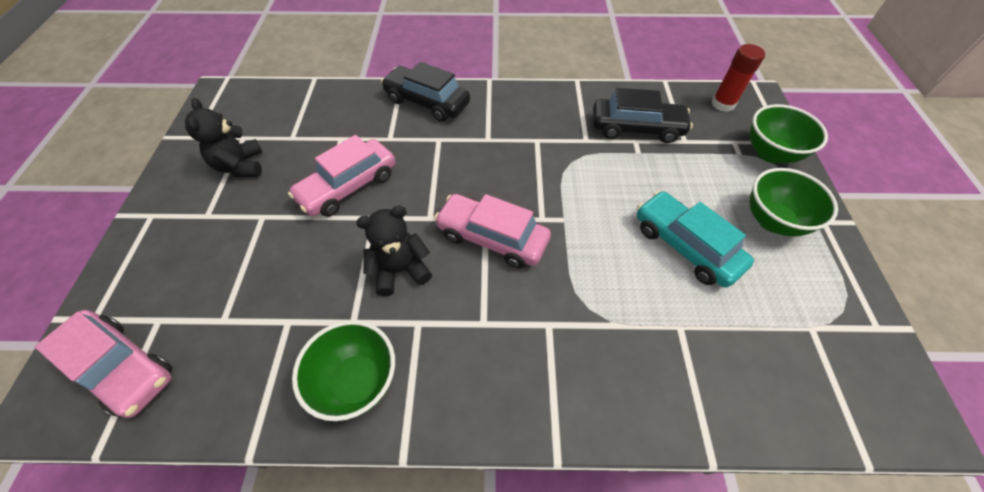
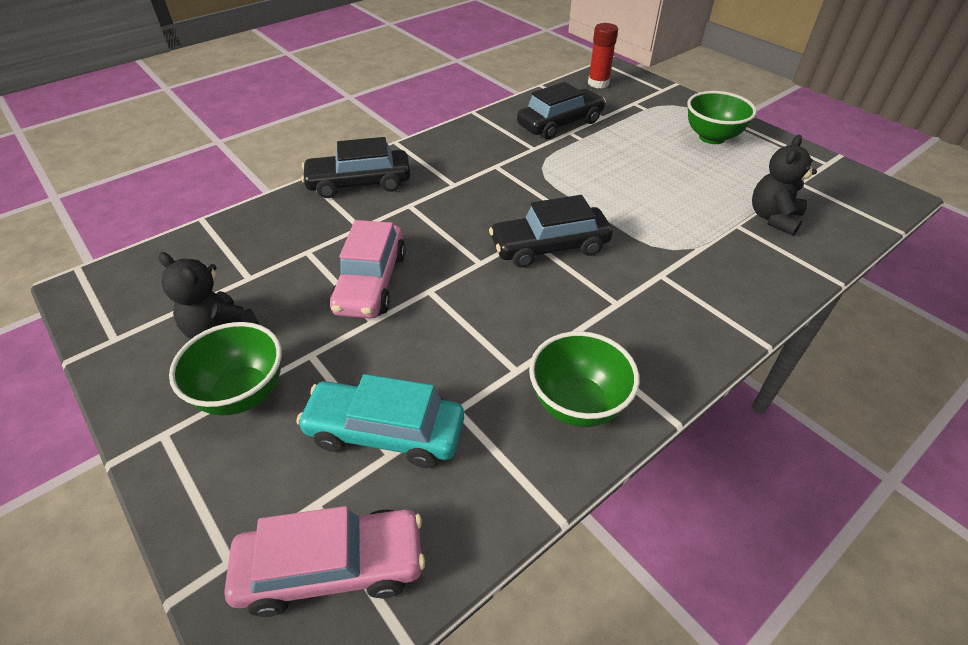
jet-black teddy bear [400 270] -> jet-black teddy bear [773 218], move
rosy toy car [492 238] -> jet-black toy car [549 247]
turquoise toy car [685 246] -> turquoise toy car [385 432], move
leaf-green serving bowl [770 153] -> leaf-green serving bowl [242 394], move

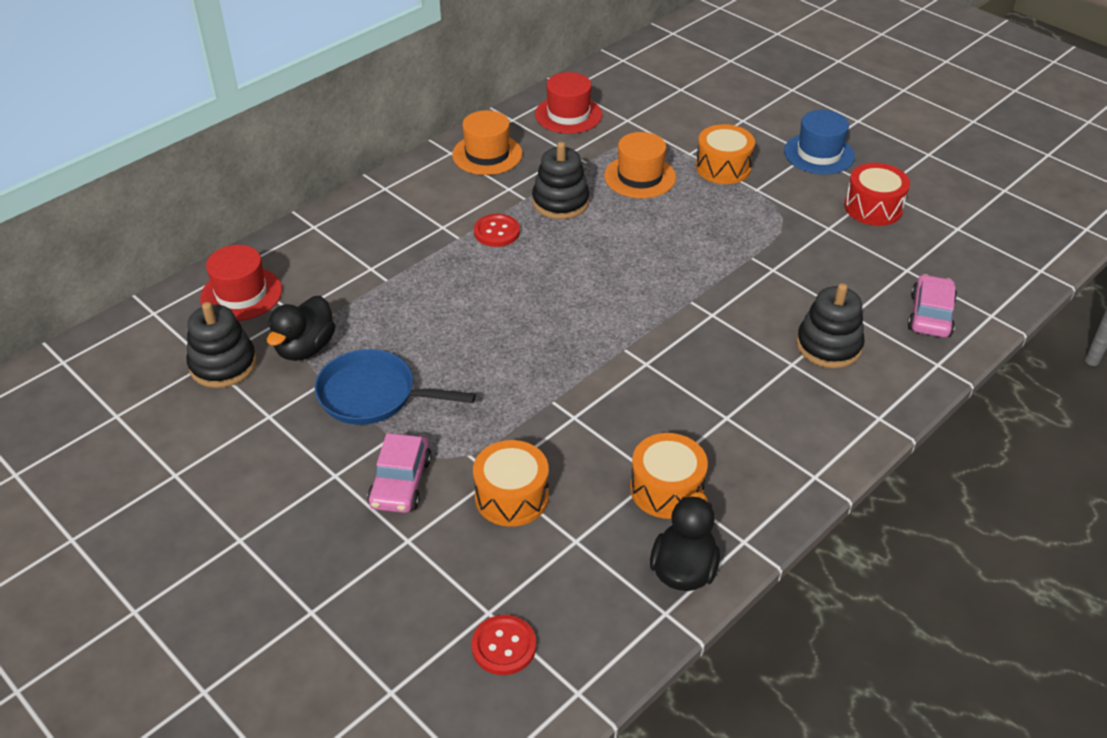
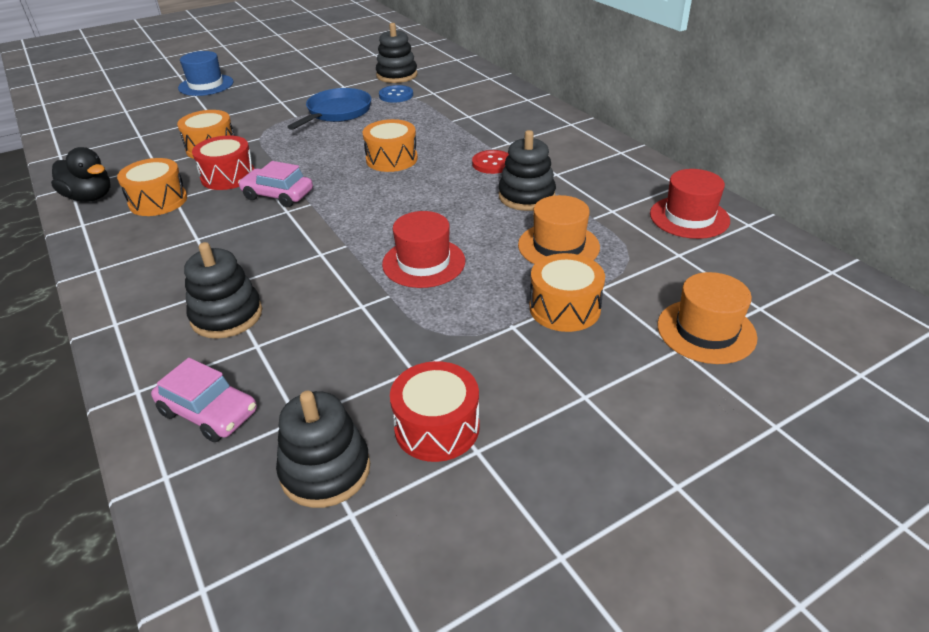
crimson top hat [241 294] -> crimson top hat [423 262], move
jet-black duck [305 348] -> cobalt button [396 95]
rosy toy car [400 482] -> rosy toy car [278 195], move
orange-coloured top hat [487 154] -> orange-coloured top hat [706 331], move
crimson button [504 646] -> none
cobalt top hat [819 154] -> cobalt top hat [206 85], move
none -> crimson toy drum [228 176]
none -> jet-black ring stacker [325 470]
none -> orange-coloured toy drum [392 159]

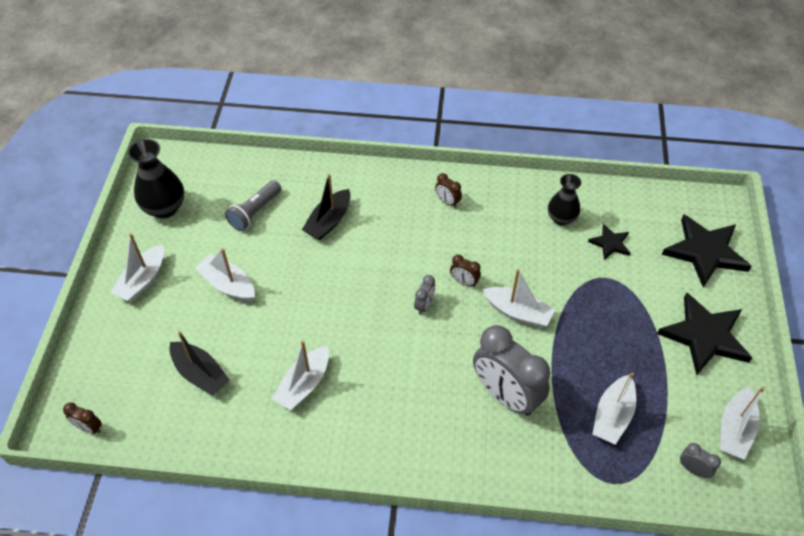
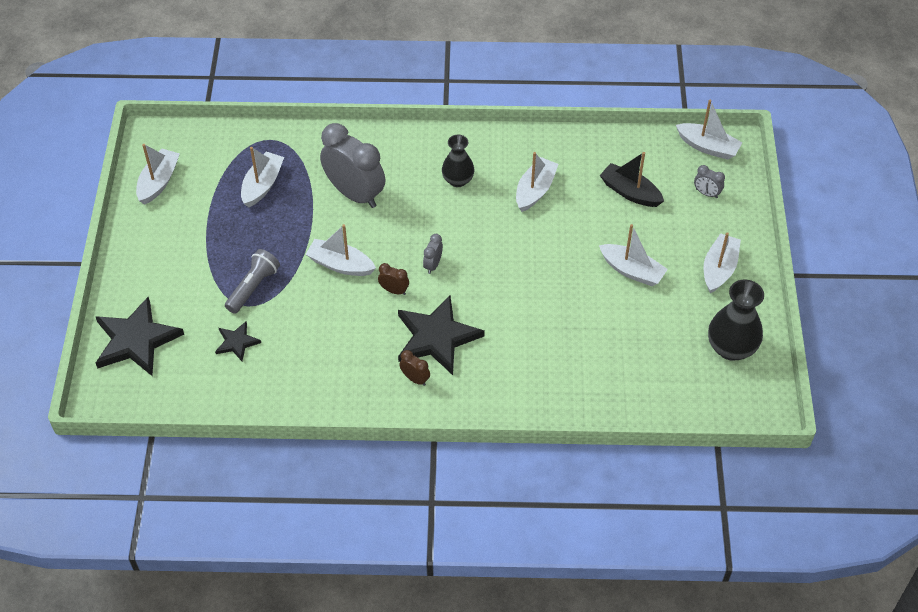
dark brown alarm clock [89 428] -> white sailboat [708 147]
gray pocket torch [255 212] -> gray pocket torch [253 287], move
jet-black sailboat [329 221] -> none
jet-black vase [561 218] -> jet-black vase [458 180], move
jet-black five-pointed star [705 336] -> jet-black five-pointed star [436 337], move
gray alarm clock [693 469] -> gray alarm clock [706 193], move

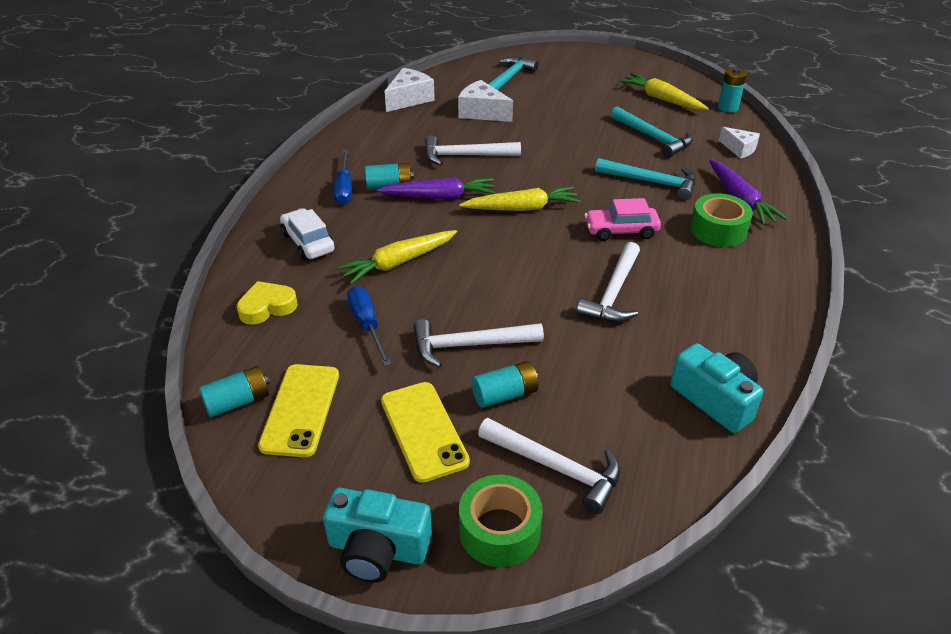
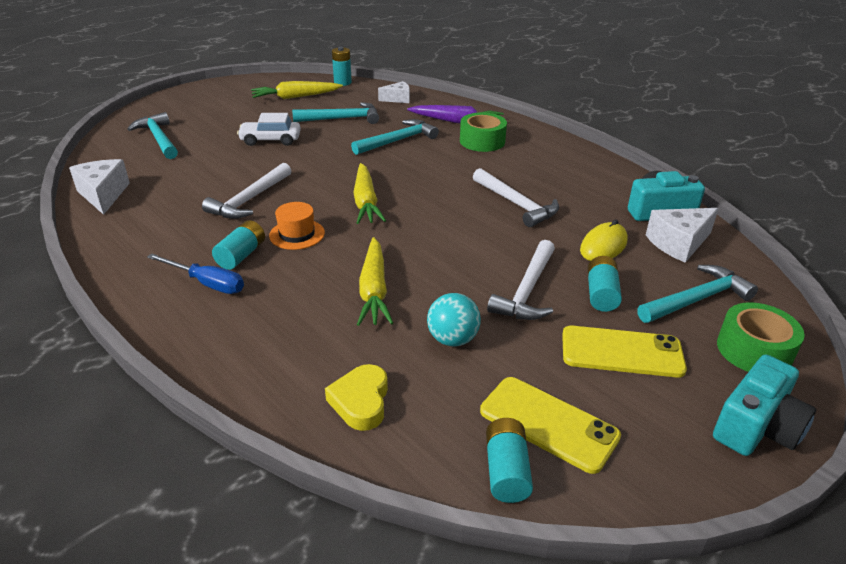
white toy car [308 243] -> white toy car [270 140], move
cobalt hand screwdriver [367 325] -> turquoise ball [452 339]
royal purple carrot [439 197] -> orange-coloured top hat [297 234]
white cheese [482 112] -> white cheese [678 243], move
yellow carrot [522 208] -> yellow carrot [365 202], 150 degrees clockwise
white hammer [556 468] -> turquoise hammer [697 299]
rosy toy car [621 231] -> none
none -> yellow PC mouse [603 246]

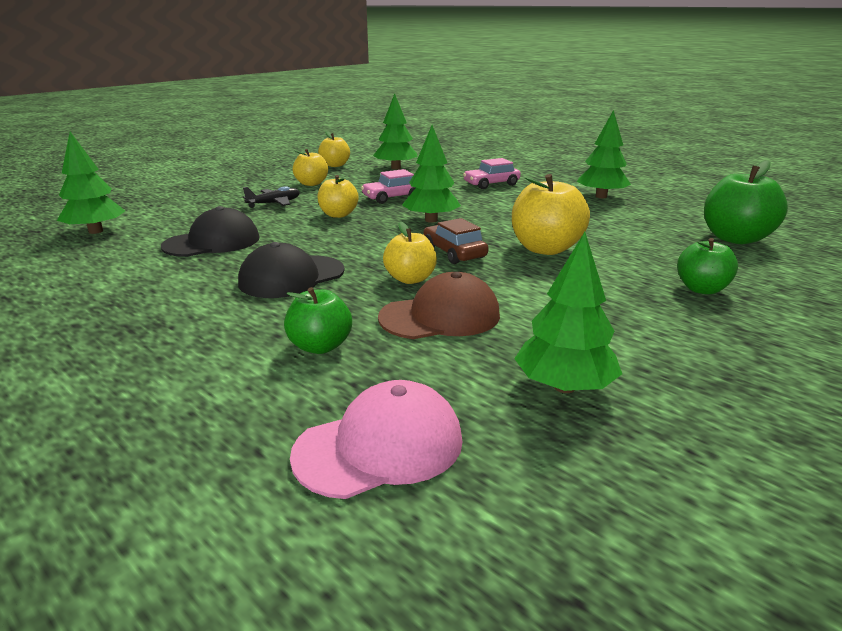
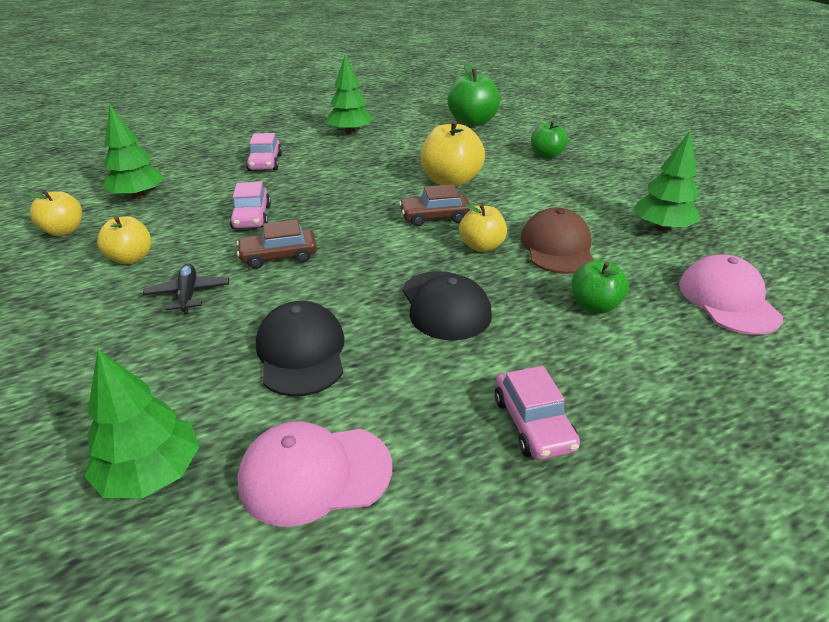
yellow apple fruit [338 215] -> dark brown toy car [279 256]
leaf-green fir tree [431 220] -> none
none -> rosy cap [314 474]
none -> rosy toy car [533 423]

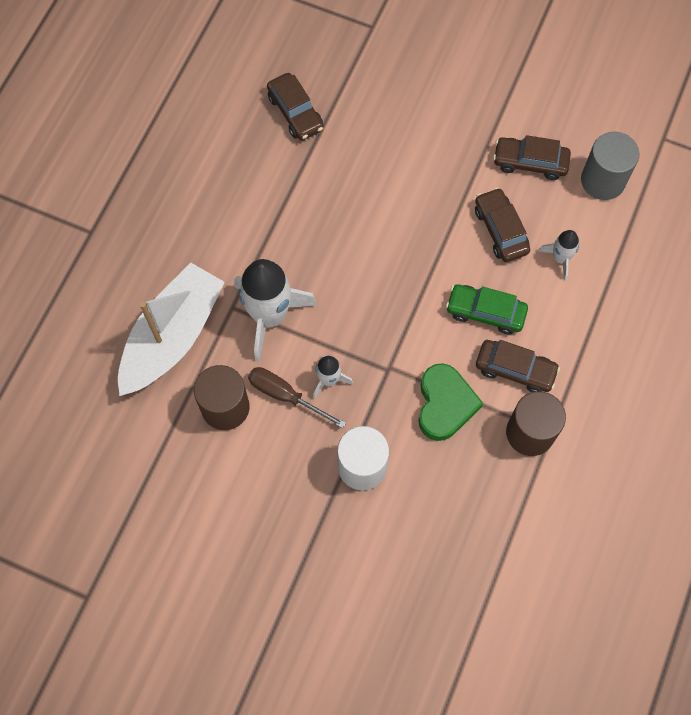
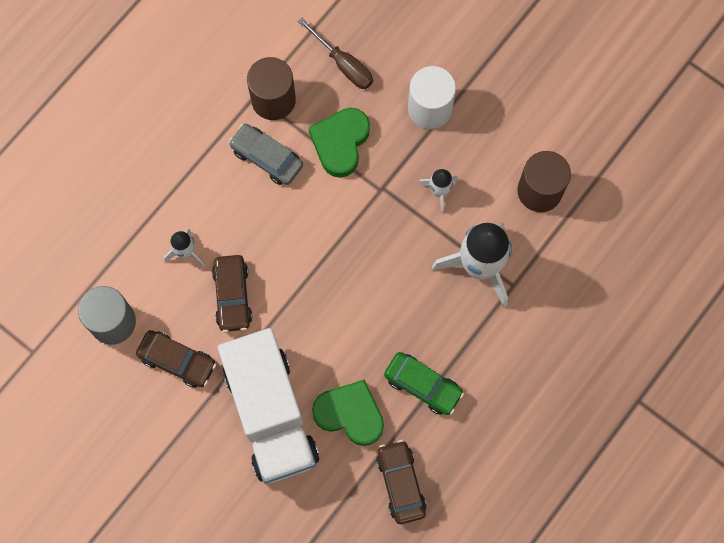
white sailboat [172 336] -> none
dark brown hand screwdriver [285 395] -> dark brown hand screwdriver [343 64], move
leaf-green toy car [485 312] -> leaf-green toy car [423 385], move
dark brown toy car [515 370] -> gray toy car [266 158]
none -> white lorry [270 414]
none -> leaf-green love heart [350 414]

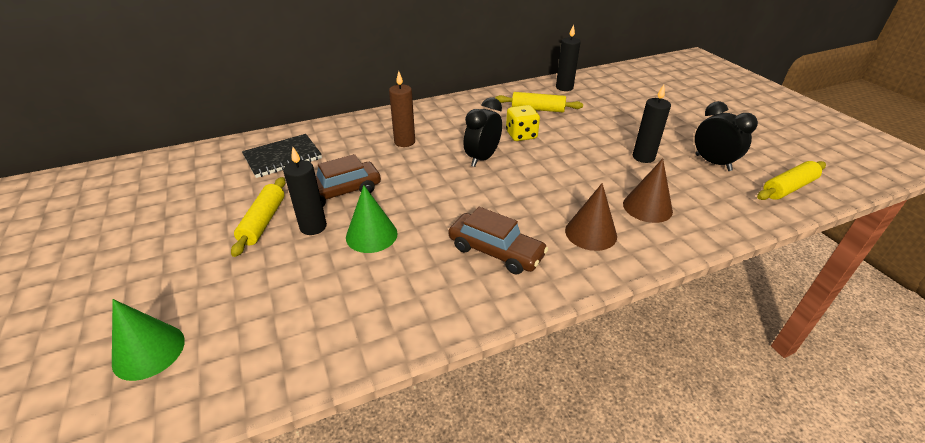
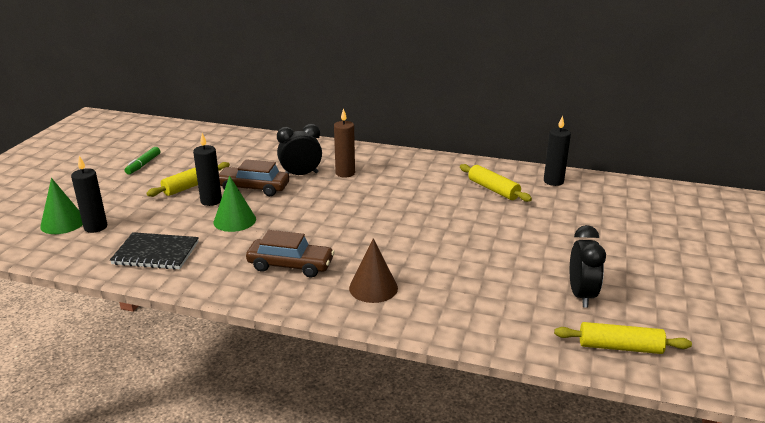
jet-black notepad [283 157] -> jet-black notepad [156 253], move
dark brown toy car [496 251] -> dark brown toy car [290 265], 60 degrees counterclockwise
jet-black alarm clock [482 158] -> jet-black alarm clock [301 175], move
yellow game die [521 135] -> none
dark brown cone [647 207] -> none
jet-black pillar candle [643 157] -> jet-black pillar candle [95 227], move
none -> leaf-green felt pen [143 165]

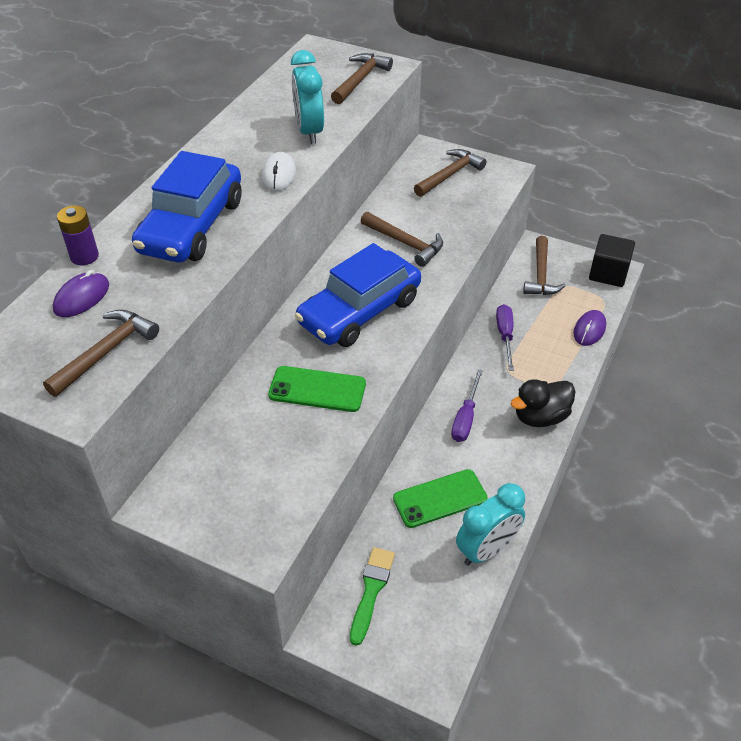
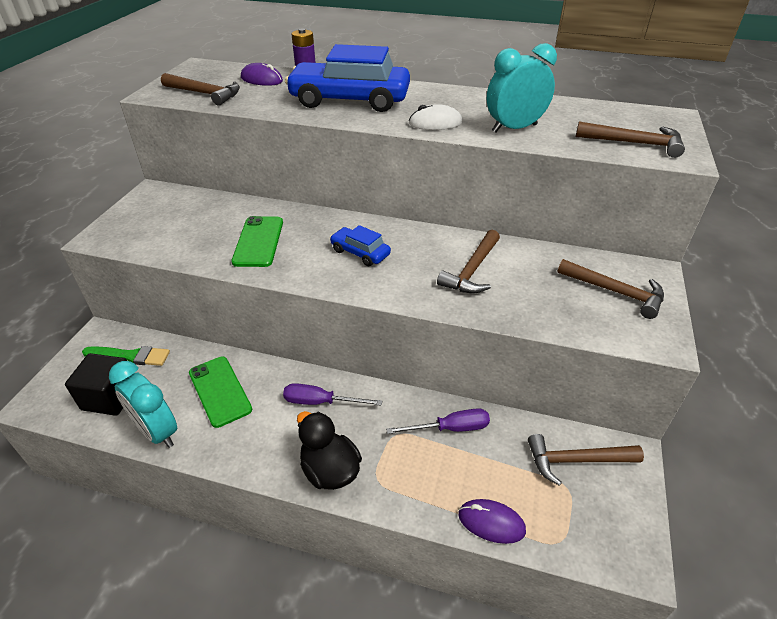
cobalt toy car [359 311] -> cobalt toy car [360 253], x0.48
jet-black cube [608 273] -> jet-black cube [110 397], move

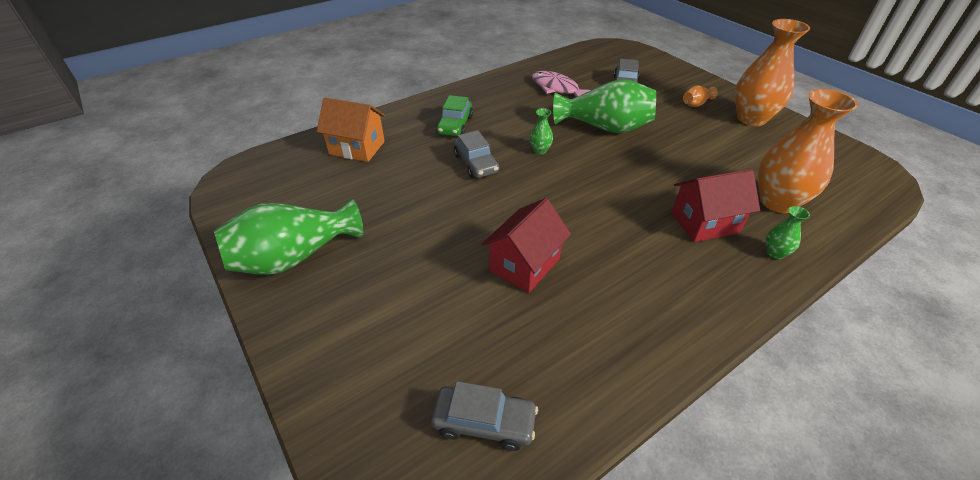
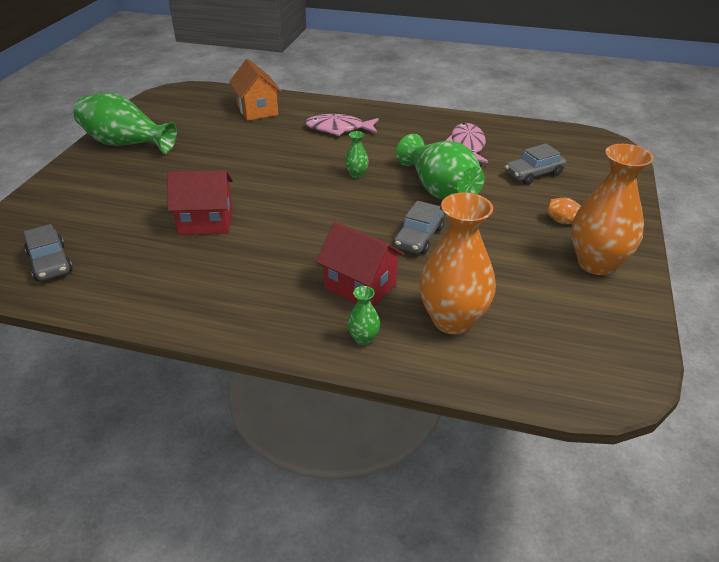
leaf-green toy car [455 125] -> rosy fish figure [338 129]
gray toy car [476 163] -> gray toy car [419 237], move

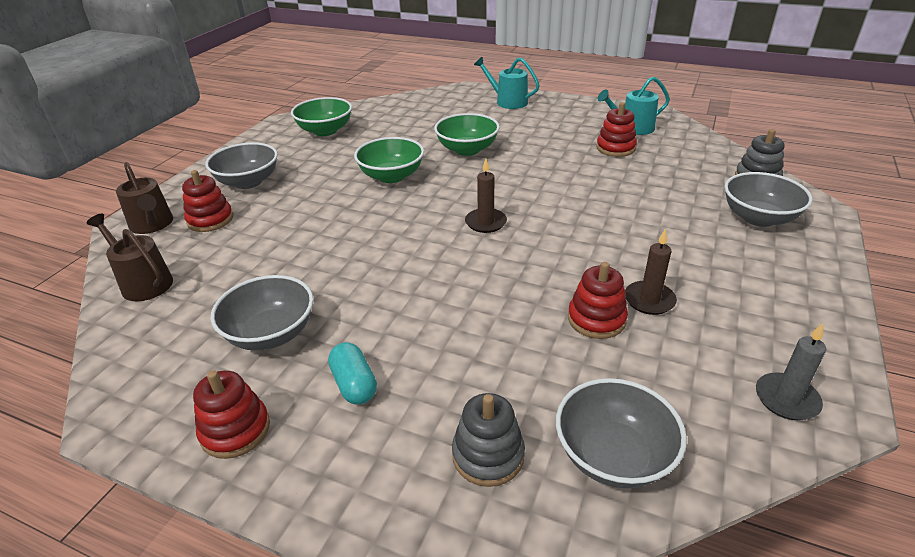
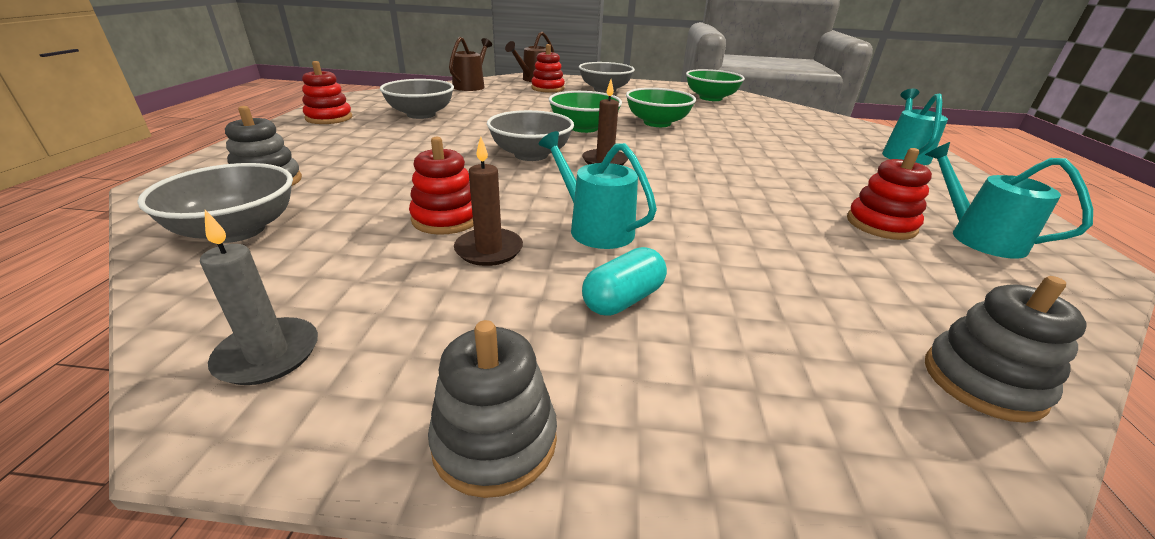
turquoise pill shape [354 384] -> turquoise pill shape [623 299], move
leaf-green serving bowl [467 149] -> leaf-green serving bowl [584 128], move
gray serving bowl [758 218] -> gray serving bowl [531 155], move
none -> gray ring stacker [495 440]
none -> turquoise sprinkling can [595 228]

